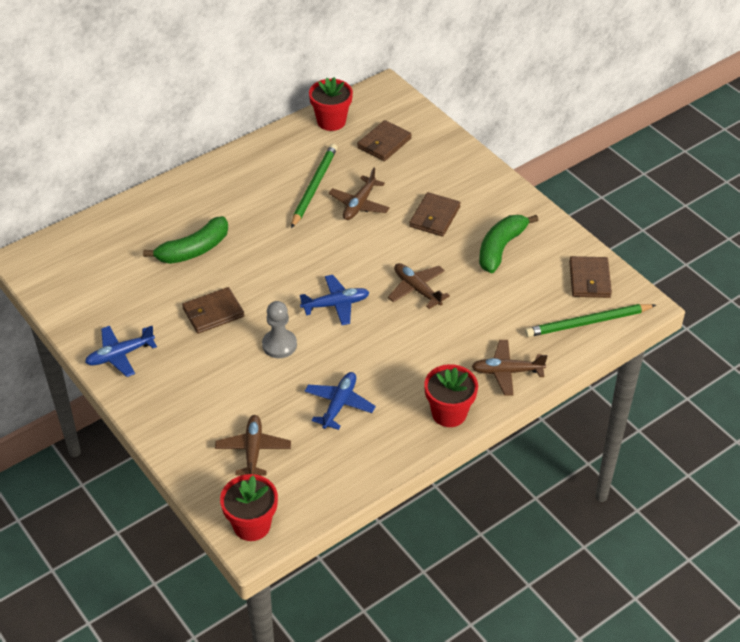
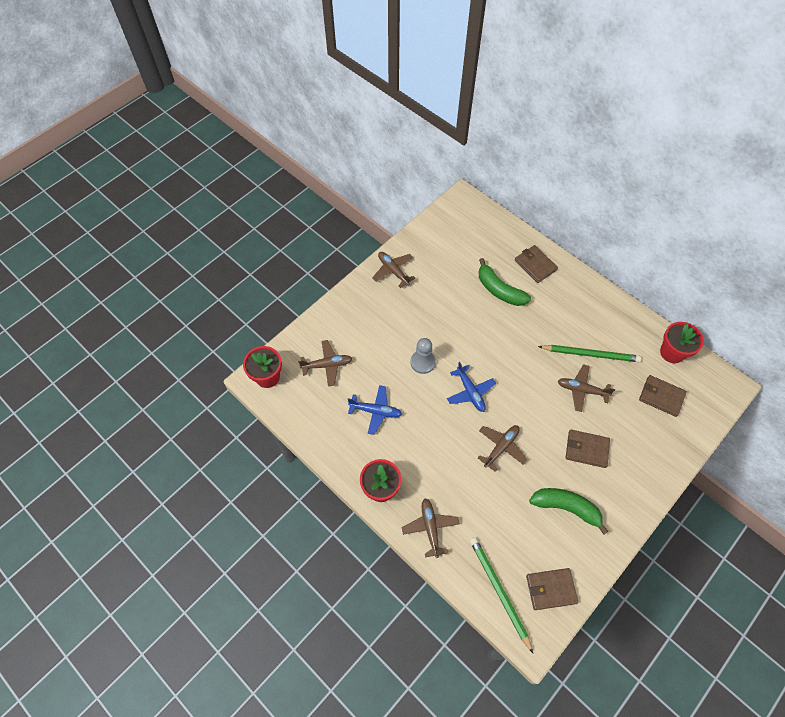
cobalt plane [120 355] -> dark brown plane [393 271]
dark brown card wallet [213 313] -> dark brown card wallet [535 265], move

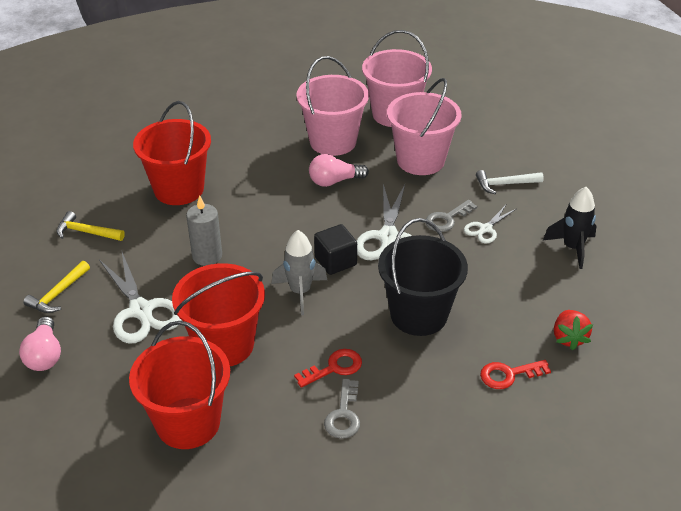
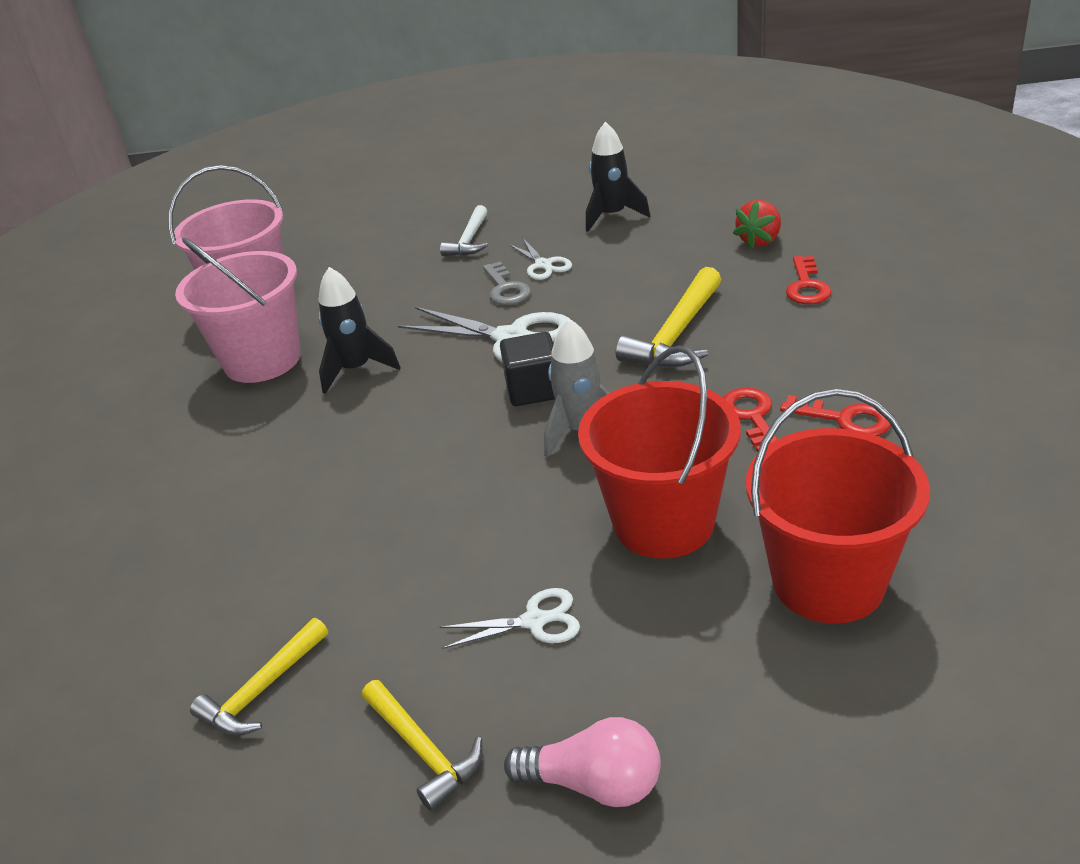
white pair of scissors [141 310] -> white pair of scissors [534 621], x0.54
crimson bucket [179 189] -> none
gray pillar candle [207 256] -> none
rosy bulb [334 181] -> jet-black rocket [356 369]
gray latchkey [344 415] -> crimson latchkey [845 419]
jet-black bucket [418 315] -> yellow hammer [676 334]
rosy bucket [420 160] -> none
crimson strawberry [568 338] -> crimson strawberry [760 241], 105 degrees clockwise

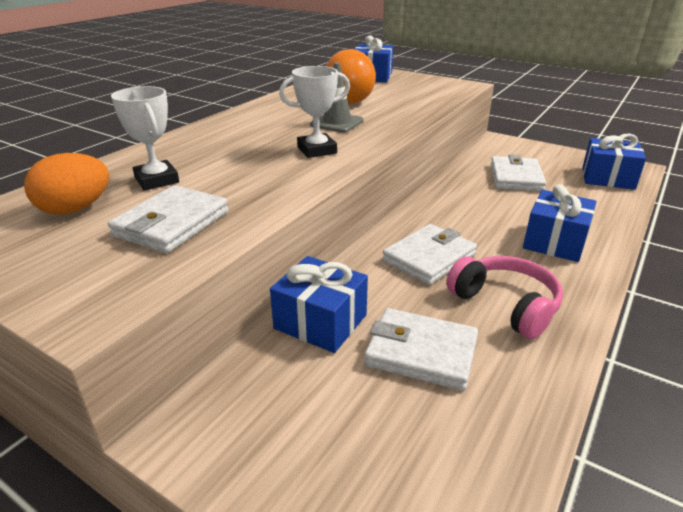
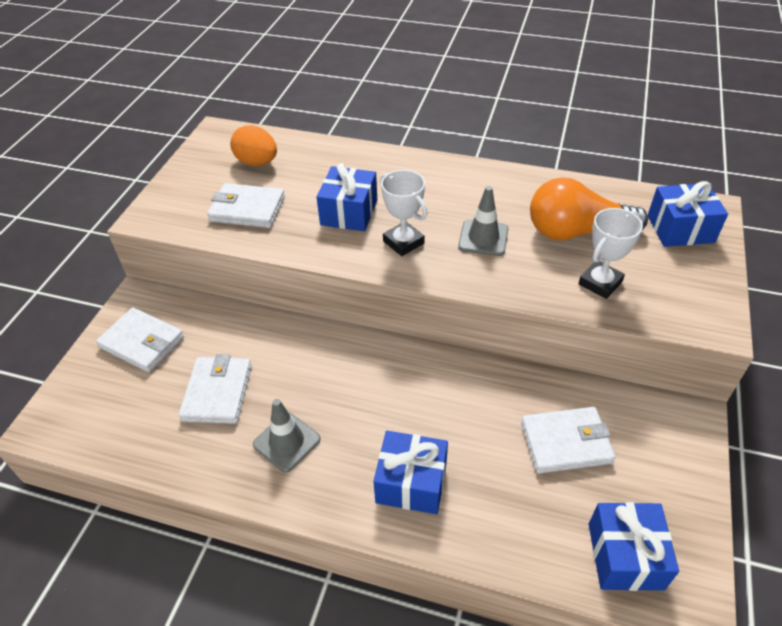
white award cup [157 180] -> white award cup [600 283], move
cobalt gift [320 322] -> cobalt gift [349 212], move
white card wallet [429 258] -> white card wallet [142 342], move
rosy headphones [505 305] -> gray traffic cone [286 442]

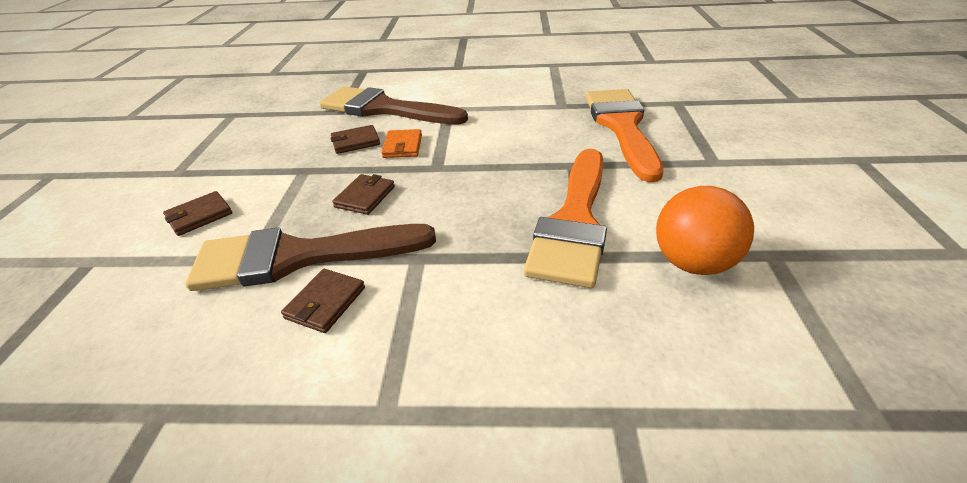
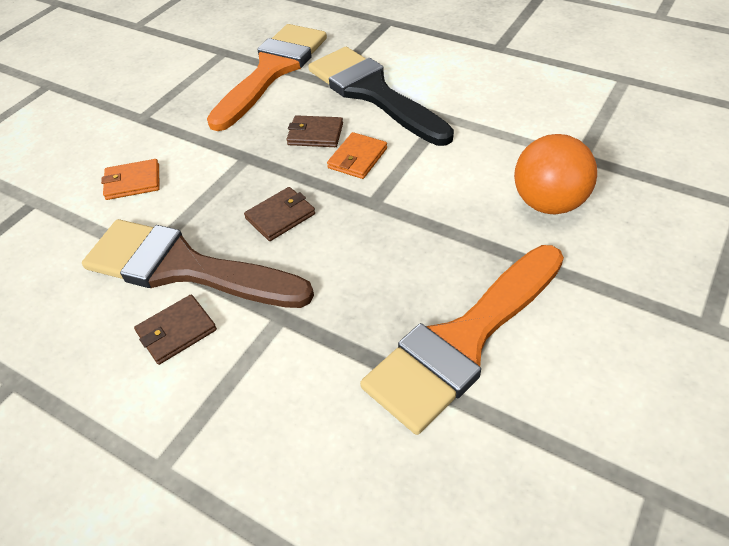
dark brown card wallet [199 216] -> orange-coloured card wallet [133 182]
dark brown paintbrush [384 109] -> jet-black paintbrush [373 93]
orange-coloured paintbrush [622 127] -> orange-coloured paintbrush [272 71], move
orange-coloured ball [693 263] -> orange-coloured ball [548 203], move

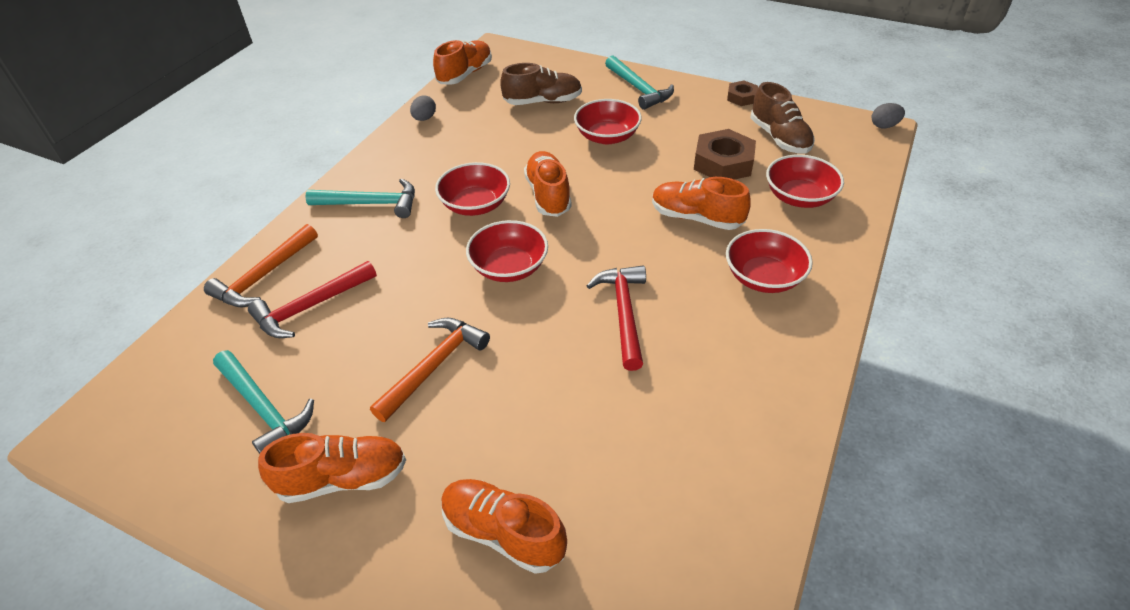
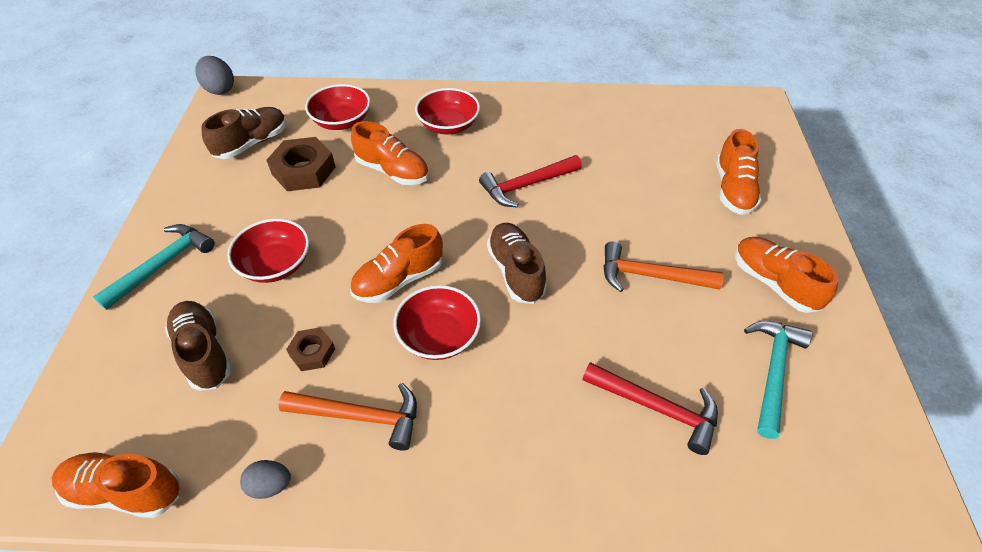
orange-coloured hammer [264 276] -> orange-coloured hammer [360 416], move
turquoise hammer [370 204] -> none
crimson serving bowl [509 267] -> dark brown lace-up shoe [516 271]
orange-coloured lace-up shoe [696 218] -> orange-coloured lace-up shoe [392 171], 60 degrees counterclockwise
dark brown hex nut [742 97] -> dark brown hex nut [312 352], move
gray toy egg [884 126] -> gray toy egg [220 89], x1.53

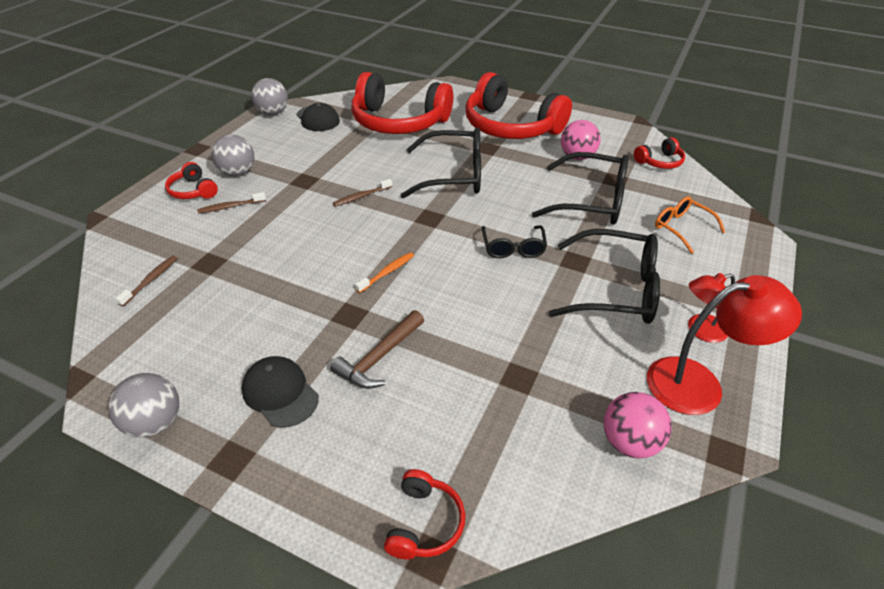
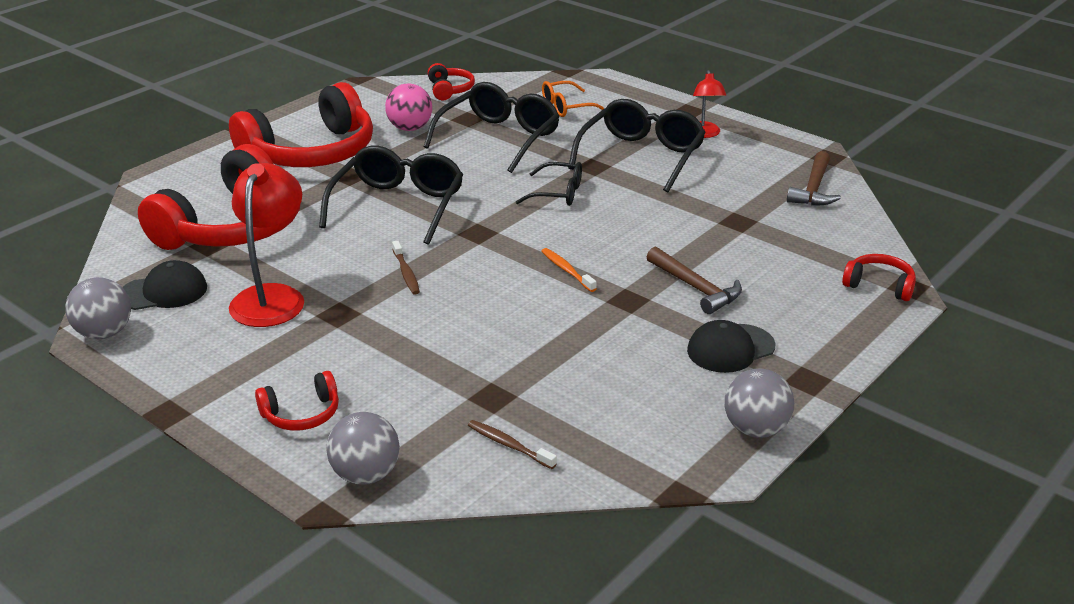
dark brown toothbrush [230 207] -> none
gray ball [237 173] -> gray ball [366 475], move
rosy ball [629 442] -> dark brown hammer [814 189]
crimson lamp [699 384] -> crimson lamp [272 297], move

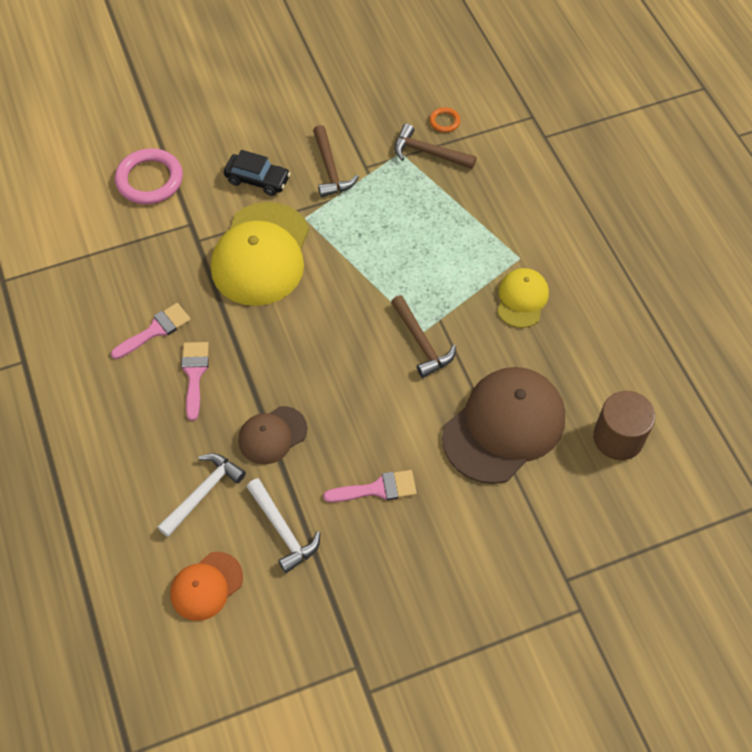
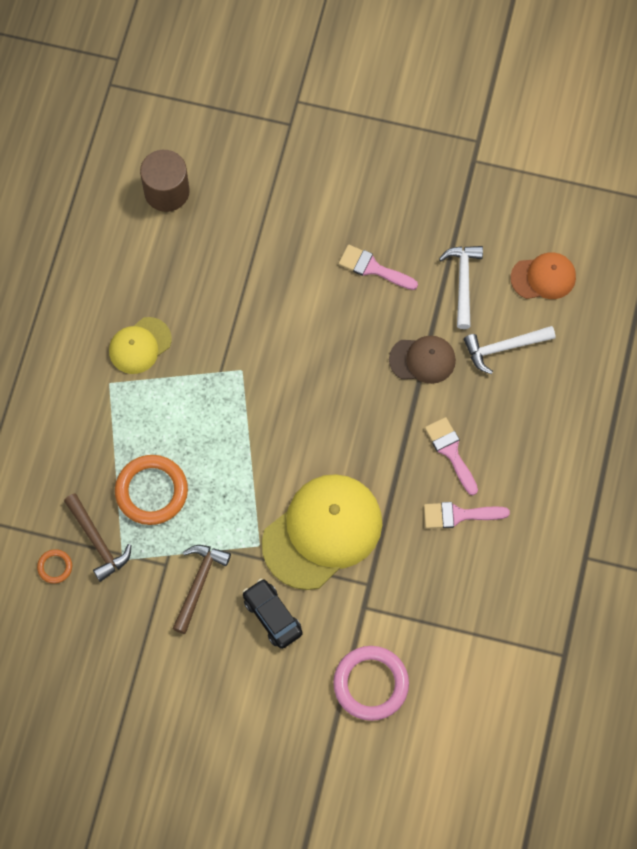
rosy paintbrush [194 374] -> rosy paintbrush [451 452], 120 degrees clockwise
dark brown hammer [421 343] -> none
dark brown cap [504 426] -> none
none -> orange-coloured hoop [151 491]

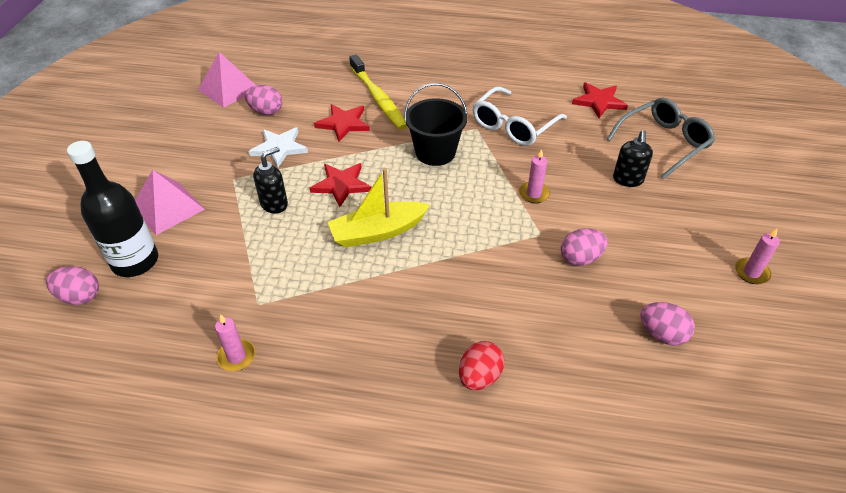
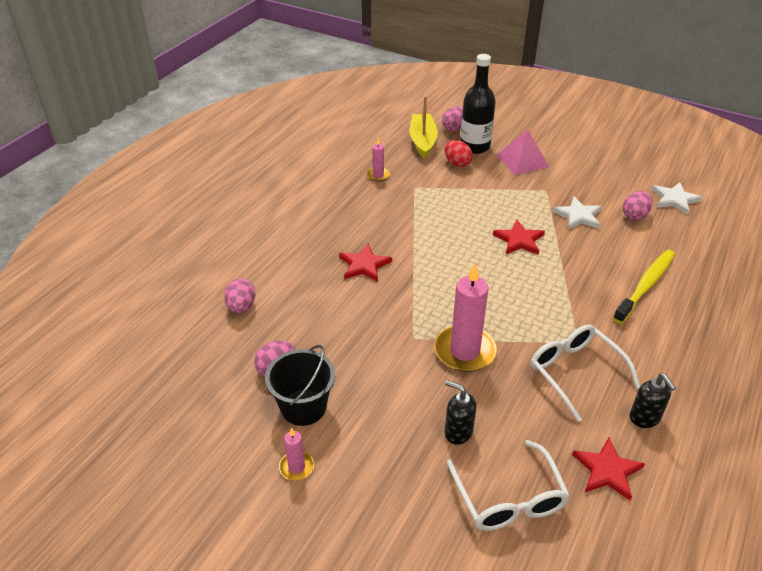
rosy solid pyramid [228 89] -> white five-pointed star [675 199]
jet-black pump bottle [274 204] -> jet-black pump bottle [645 418], move
crimson five-pointed star [343 123] -> crimson five-pointed star [364 265], move
yellow sailboat [377 232] -> yellow sailboat [423 141], move
yellow toothbrush [378 98] -> yellow toothbrush [645 286], 135 degrees clockwise
jet-black bucket [435 152] -> jet-black bucket [303 407], move
crimson toy egg [479 377] -> crimson toy egg [457 163], move
rosy pillar candle [534 194] -> rosy pillar candle [465 351], x2.05
rosy toy egg [580 258] -> rosy toy egg [241 307], move
gray eyeglasses [663 143] -> white eyeglasses [509 498]

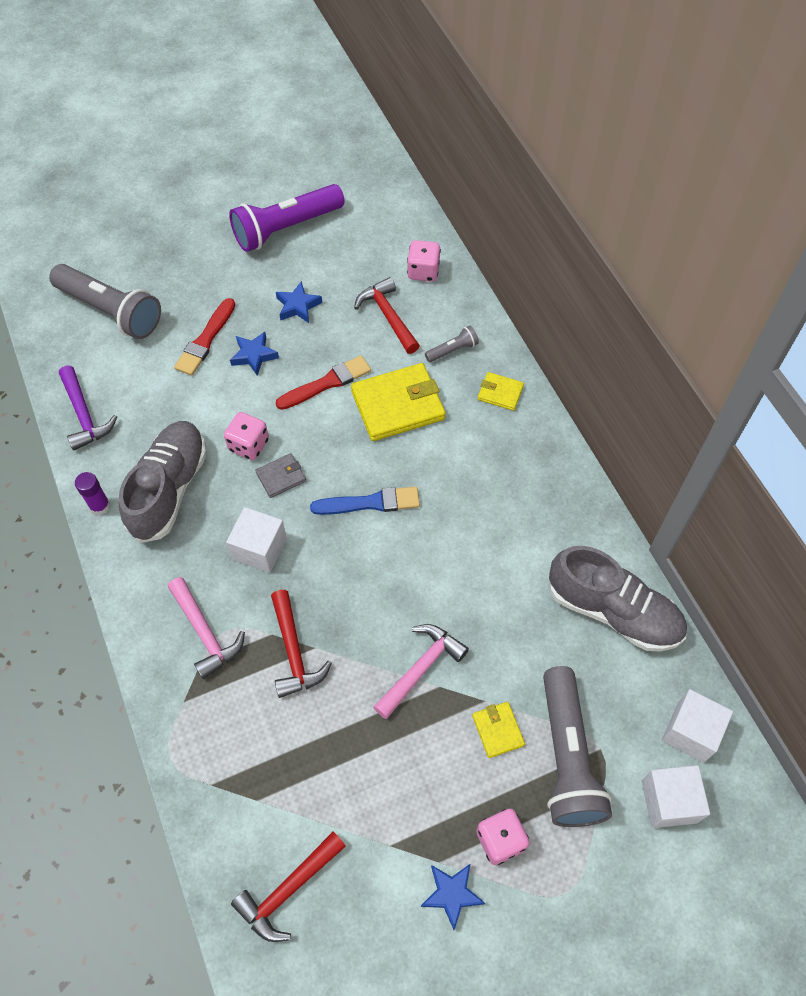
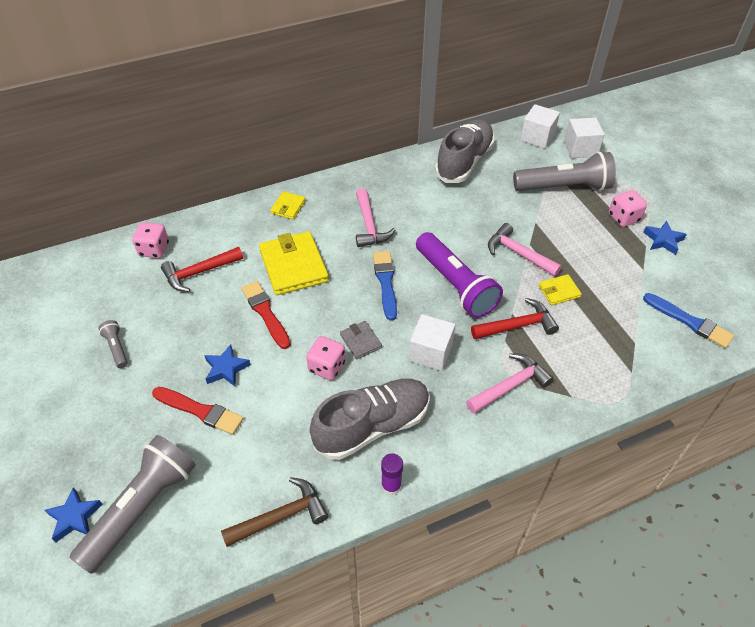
royal purple hammer [84 415] -> dark brown hammer [281 516]
gray lace-up shoe [169 489] -> gray lace-up shoe [372 426], 135 degrees clockwise
royal purple pocket torch [286 228] -> royal purple pocket torch [455 285], move
crimson hammer [288 890] -> cobalt paintbrush [689 321]
cobalt five-pointed star [298 306] -> cobalt five-pointed star [74 517], move
gray pocket torch [452 350] -> gray pocket torch [116 348], move
yellow card wallet [498 730] -> yellow card wallet [559 291], move
none -> rosy hammer [369 225]

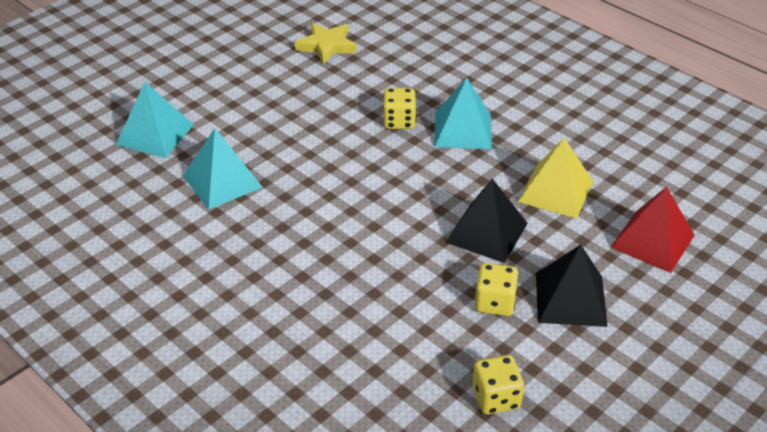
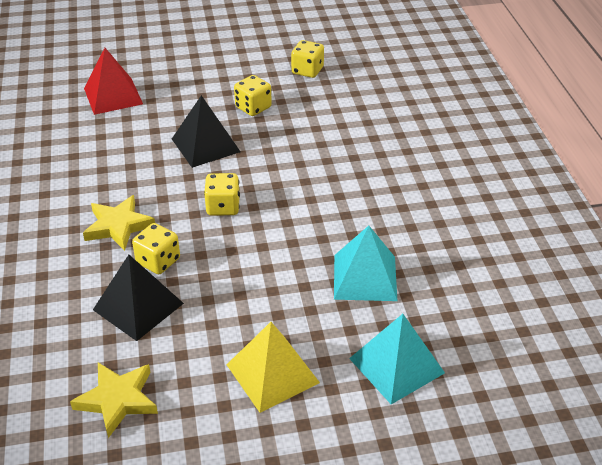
turquoise solid pyramid [463 130] -> yellow five-pointed star [118 226]
yellow solid pyramid [555 191] -> yellow solid pyramid [272 373], move
jet-black solid pyramid [570 299] -> jet-black solid pyramid [138 306], move
none -> yellow game die [223 207]

